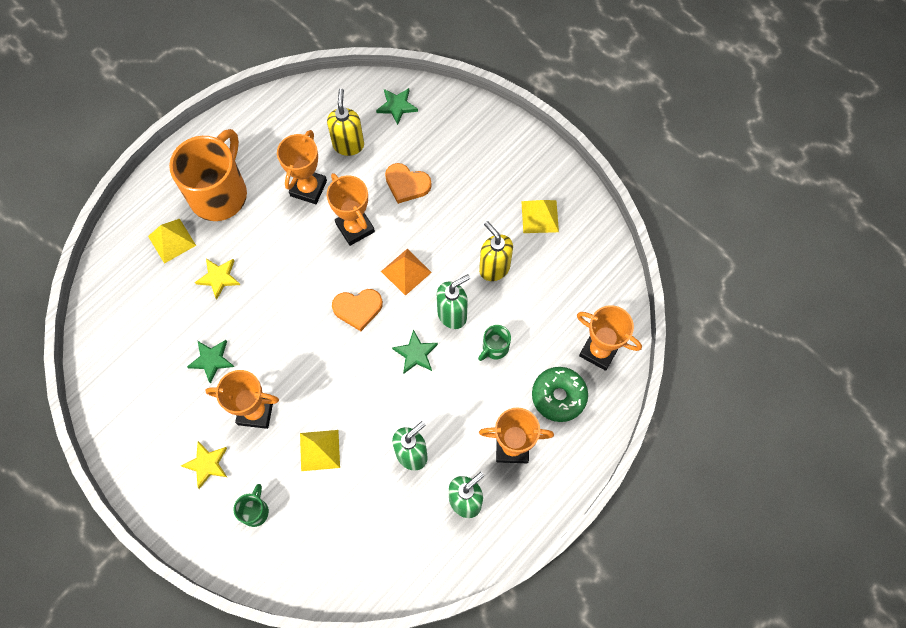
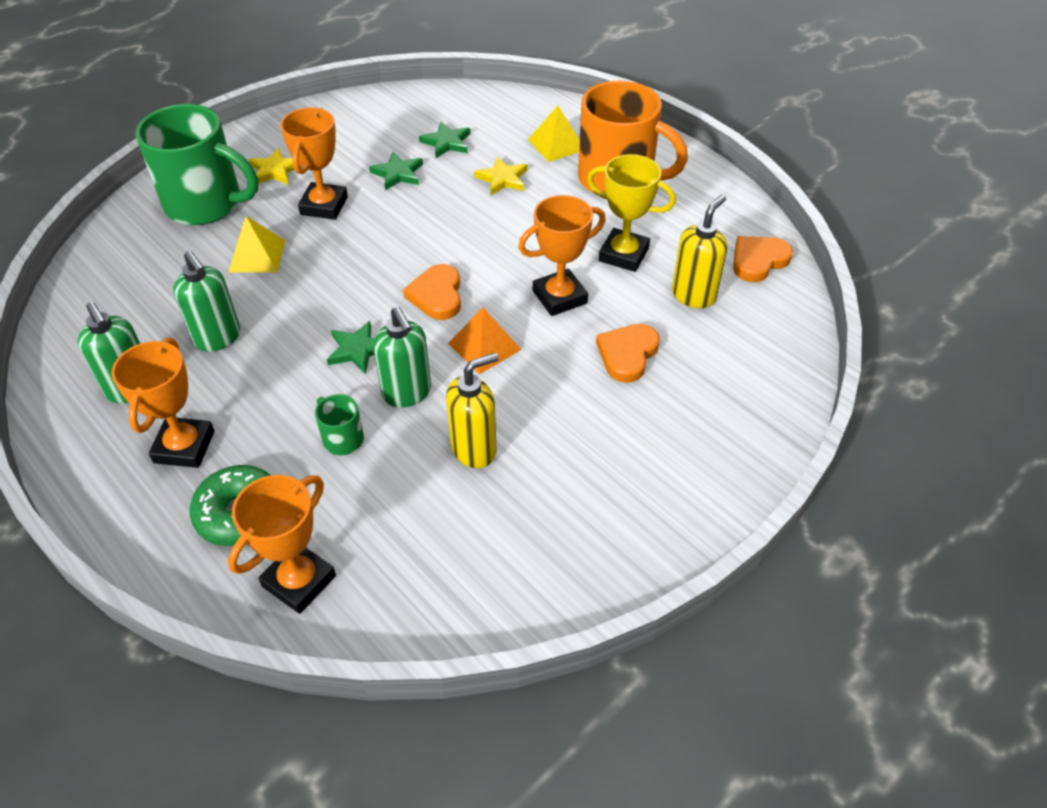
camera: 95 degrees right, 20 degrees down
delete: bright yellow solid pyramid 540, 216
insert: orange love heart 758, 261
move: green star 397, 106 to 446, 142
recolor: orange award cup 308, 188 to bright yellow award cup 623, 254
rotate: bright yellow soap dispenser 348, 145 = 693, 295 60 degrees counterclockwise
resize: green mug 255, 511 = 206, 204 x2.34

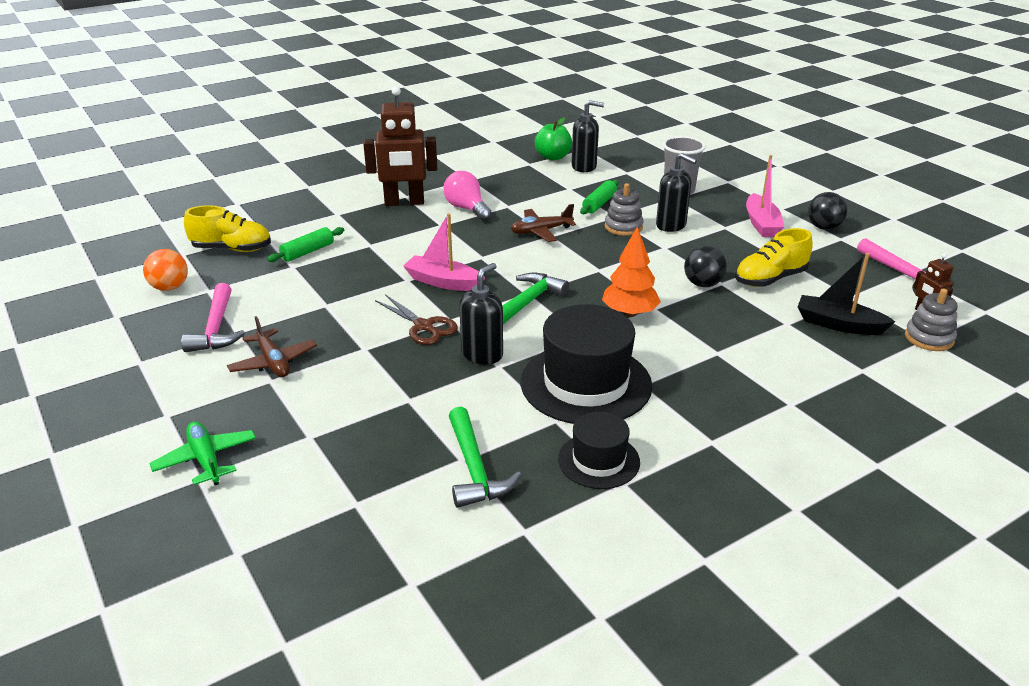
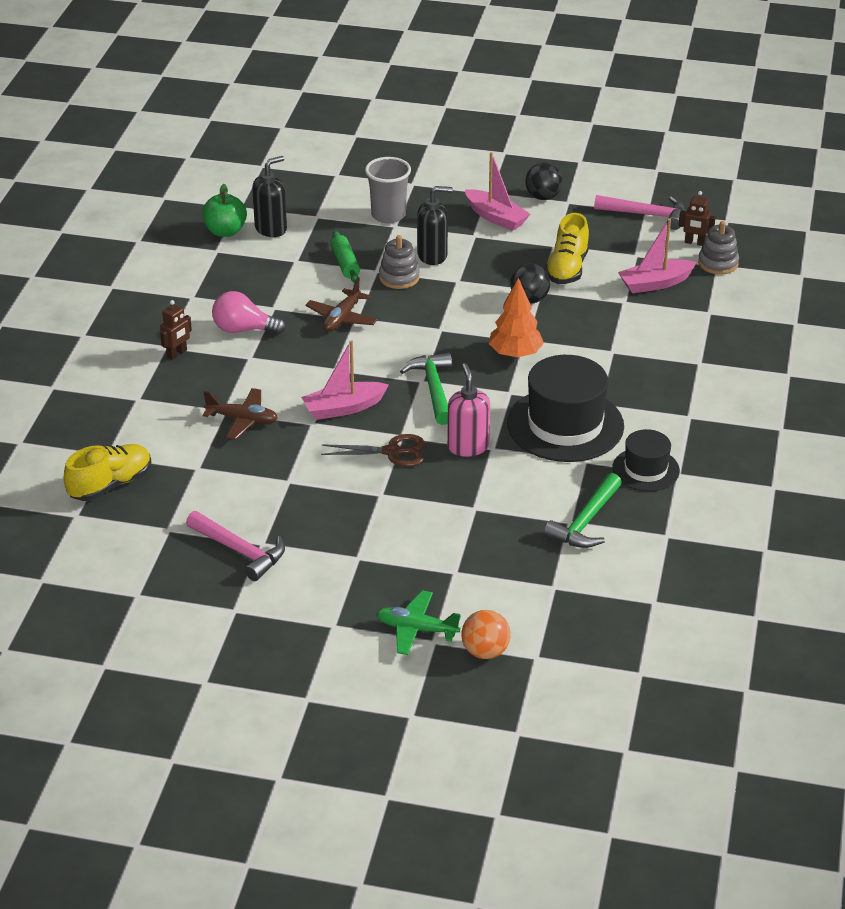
camera: 45 degrees left, 5 degrees up
delete: green dough roller 307, 252
move: orange sphere 170, 287 to 485, 651; brown toy plane 273, 362 to 242, 420
recolor: black soap dispenser 482, 354 to pink soap dispenser 468, 446; black boat 838, 324 to pink boat 655, 283
rotate: green carpenter's hammer 474, 469 = 585, 522 90 degrees clockwise
resize: brown robot figure 404, 202 = 177, 354 x0.47

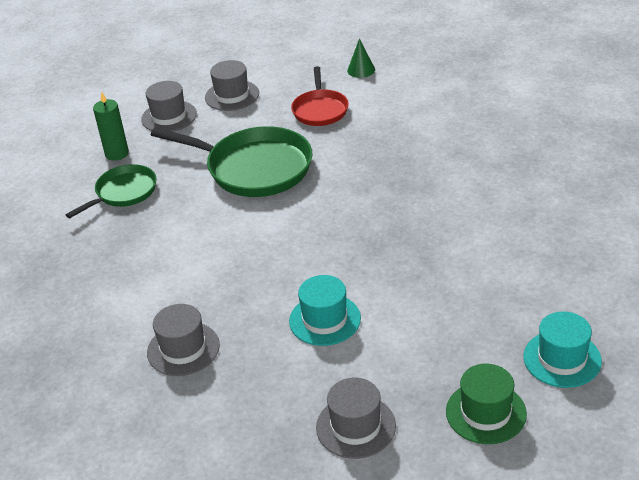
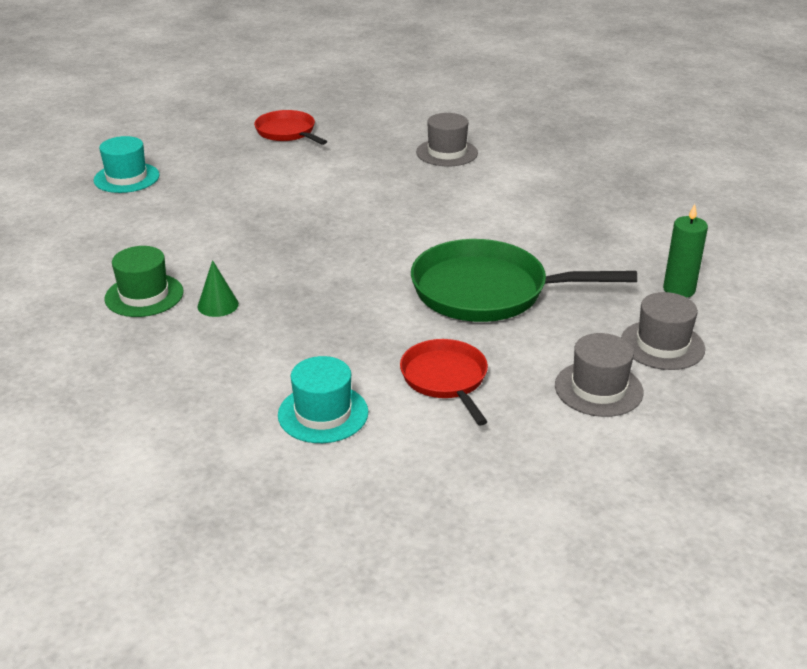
camera: 160 degrees right, 5 degrees down
delete: green skillet 123, 193
move: turquoise tall hat 325, 320 to 323, 413; green cone shape 361, 70 to 218, 305; green tall hat 486, 412 to 144, 295
replace: grey tall hat 356, 426 to scarlet skillet 287, 132

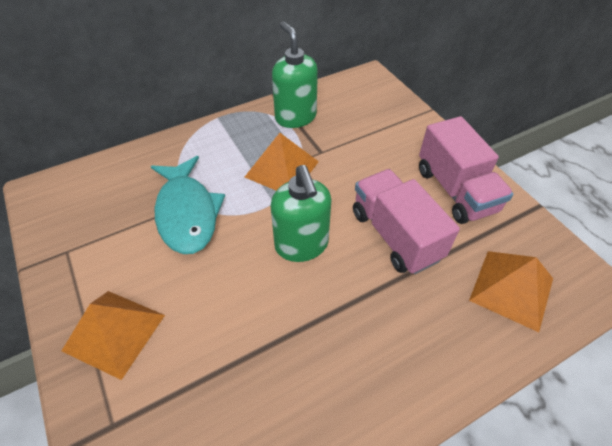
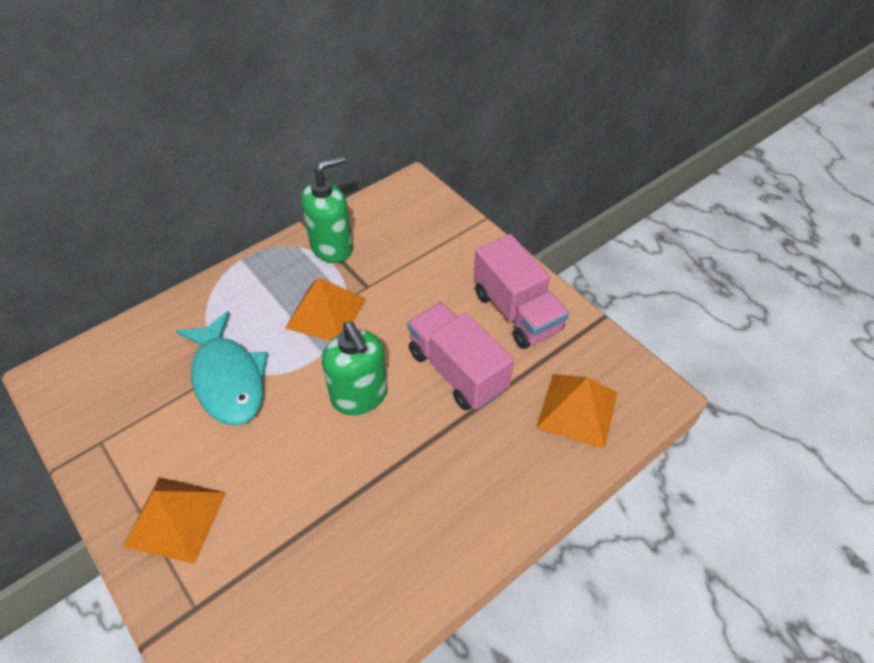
camera: 10 degrees left, 0 degrees up
rotate: green soap dispenser 295, 117 = 332, 247 90 degrees clockwise

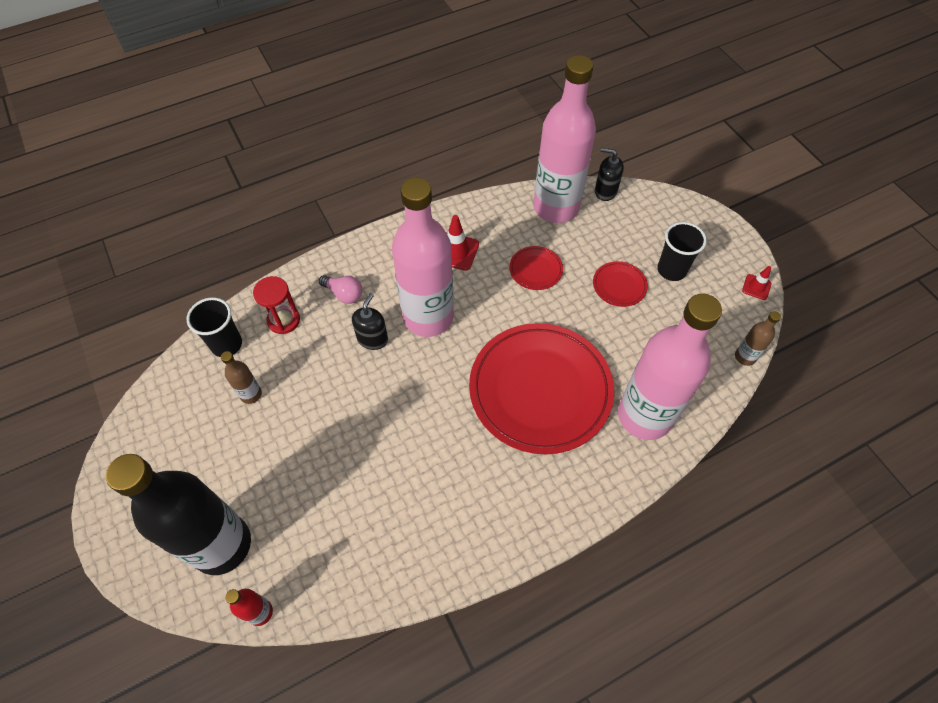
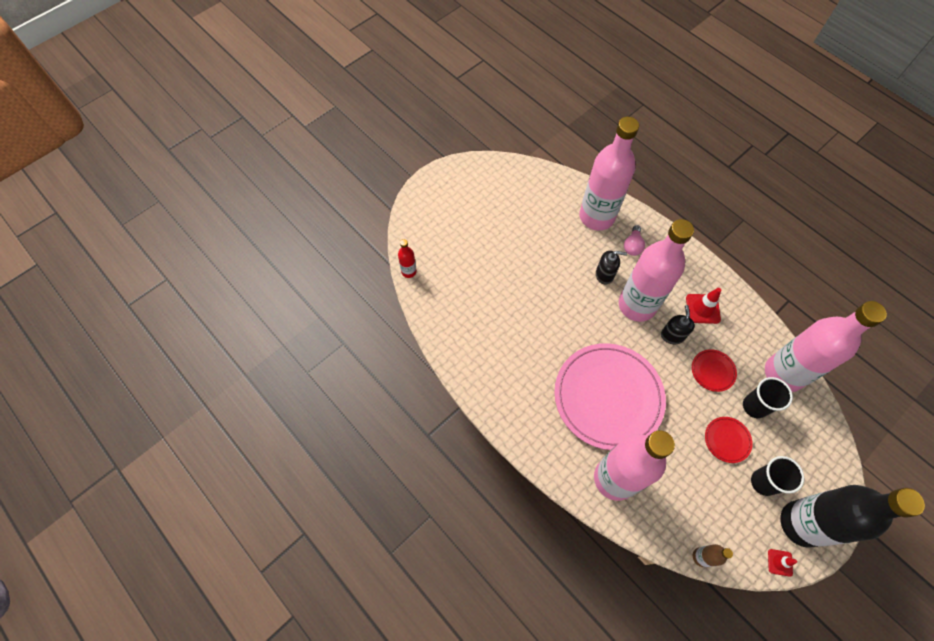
camera: 75 degrees right, 5 degrees up
delete: brown flask 251, 394
move: black flask 221, 545 to 801, 523; black cup 226, 344 to 754, 406; black soap dispenser 605, 191 to 672, 335
replace: scarlet sand timer 283, 320 to pink flask 596, 216
recolor: scarlet plate 540, 390 to pink plate 608, 397

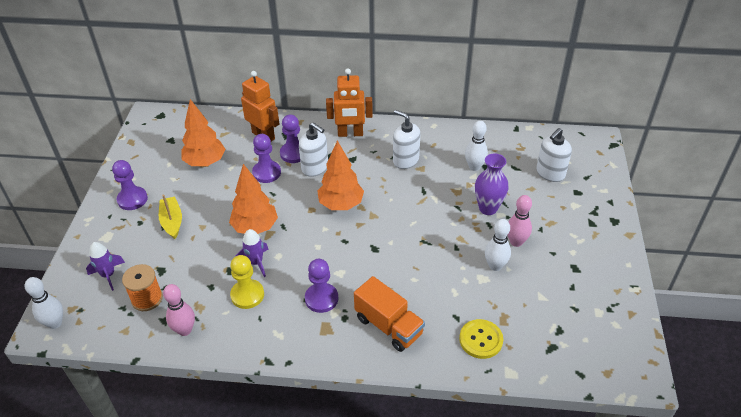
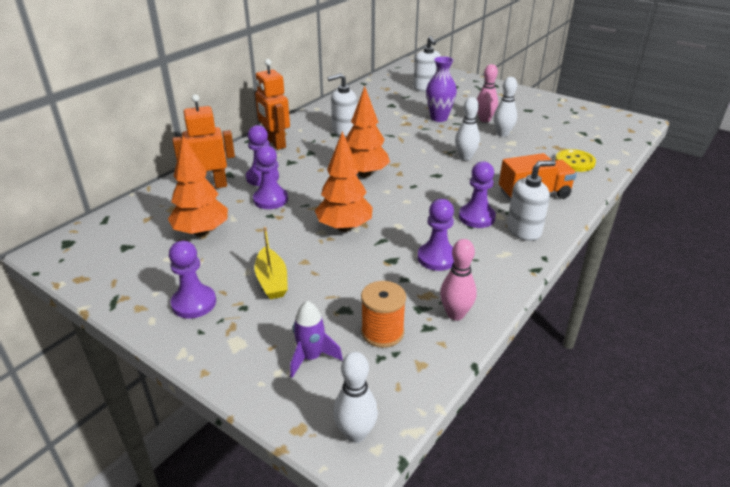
camera: 60 degrees left, 10 degrees down
delete: royal purple toy rocket 256, 263
move: snow-white soap dispenser 315, 168 to 524, 230; snow-white bowling pin 474, 167 to 465, 157
recolor: bright yellow game pawn 247, 295 to royal purple game pawn 437, 258
rotate: bright yellow boat 172, 222 = 272, 281 120 degrees counterclockwise; orange robot figure 350, 134 = 275, 143 120 degrees clockwise

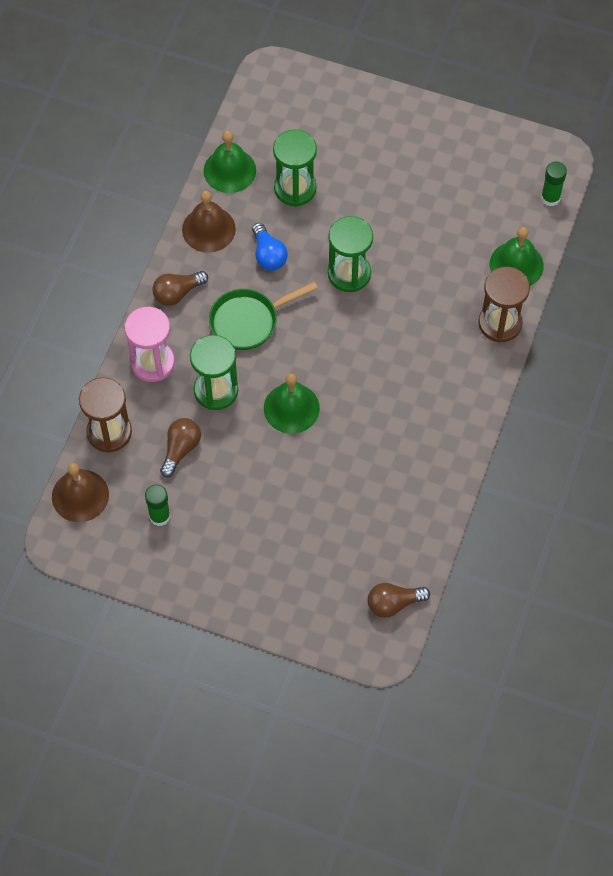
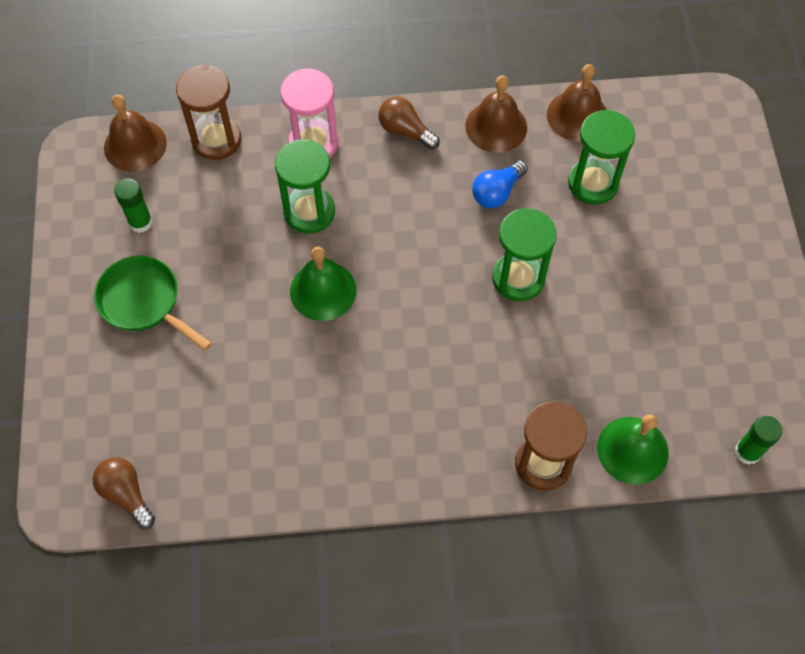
camera: 65 degrees right, 0 degrees up
delete: brown light bulb 180, 449
move: green skillet 248, 321 to 144, 302
recolor: green bell 229, 170 to brown bell 577, 115

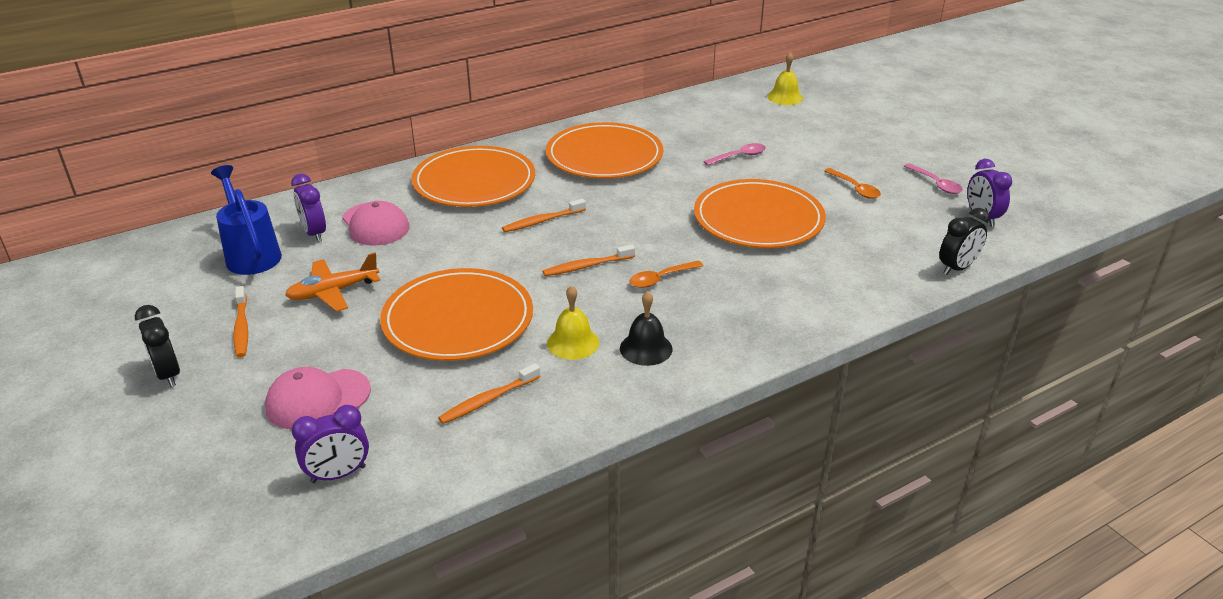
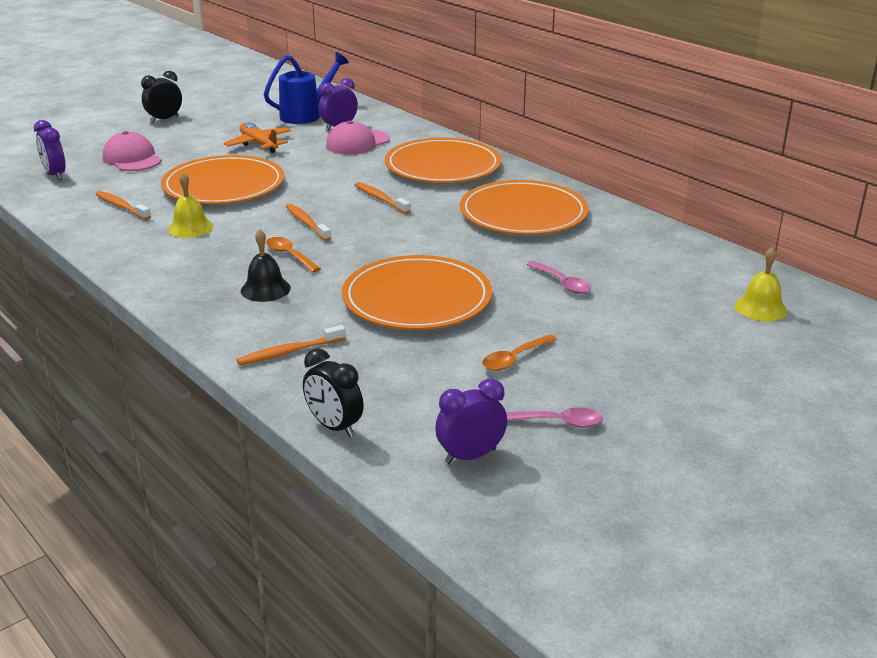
camera: 80 degrees right, 5 degrees down
move: orange toothbrush 242, 328 to 289, 352; black bell 646, 348 to 265, 289
rotate: pink teaspoon 936, 184 = 556, 422 135 degrees counterclockwise

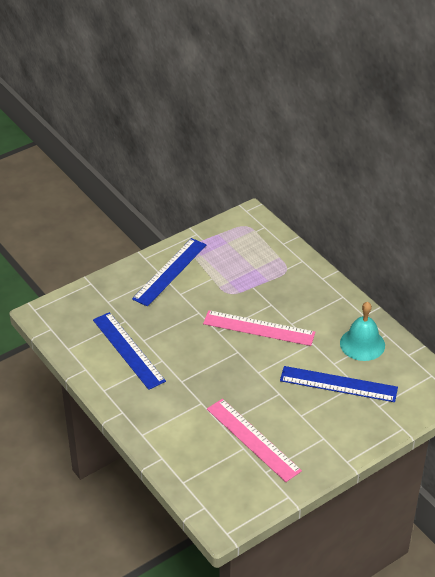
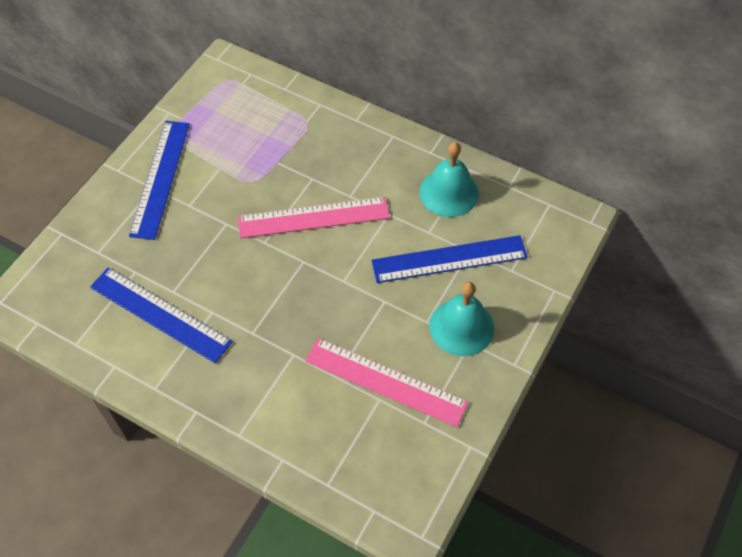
camera: 25 degrees left, 15 degrees up
insert: turquoise bell 461, 327

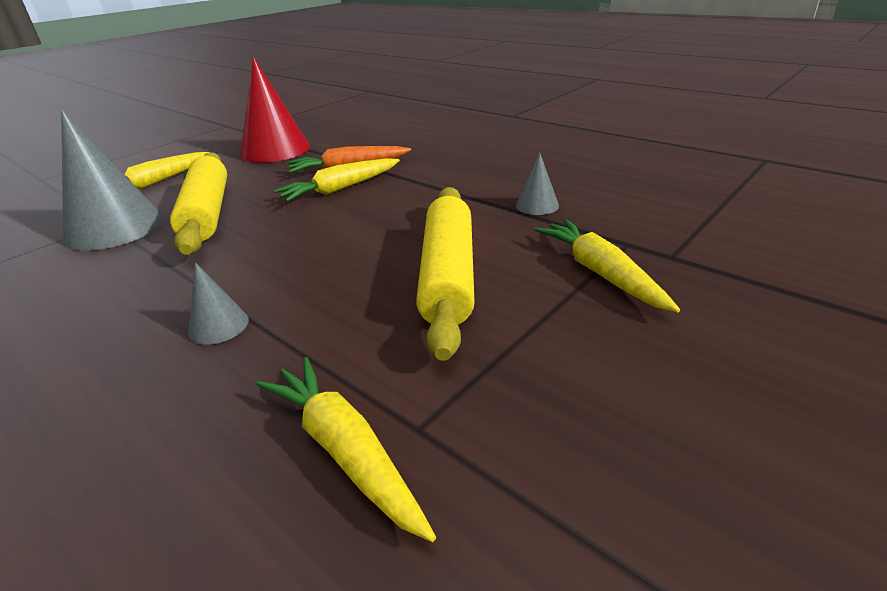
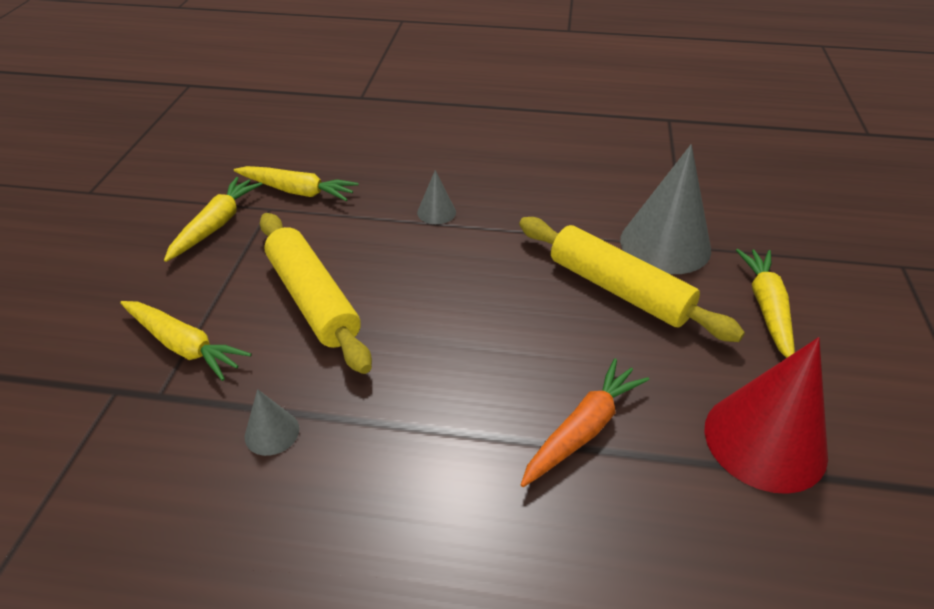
camera: 145 degrees right, 10 degrees up
move: bright yellow carrot 340, 189 to 216, 225

